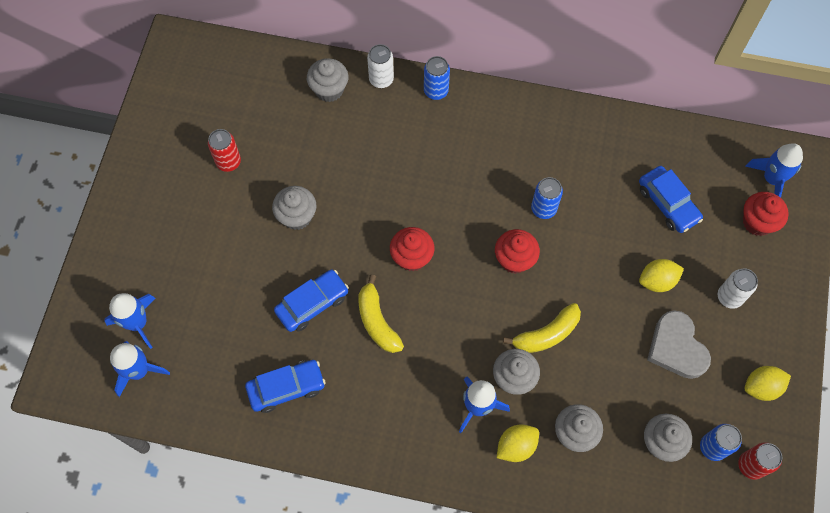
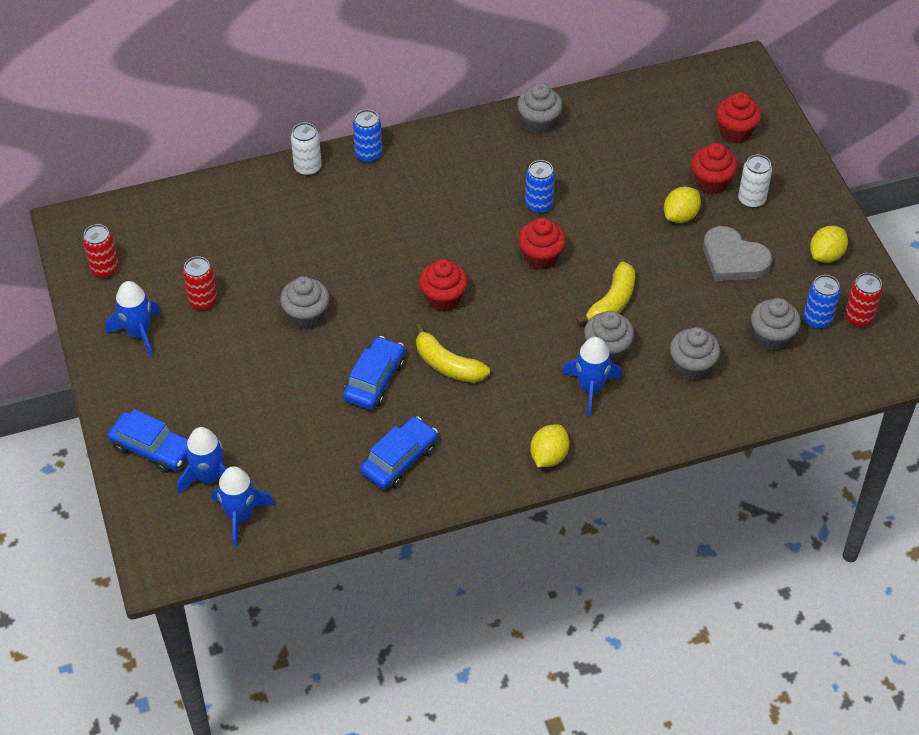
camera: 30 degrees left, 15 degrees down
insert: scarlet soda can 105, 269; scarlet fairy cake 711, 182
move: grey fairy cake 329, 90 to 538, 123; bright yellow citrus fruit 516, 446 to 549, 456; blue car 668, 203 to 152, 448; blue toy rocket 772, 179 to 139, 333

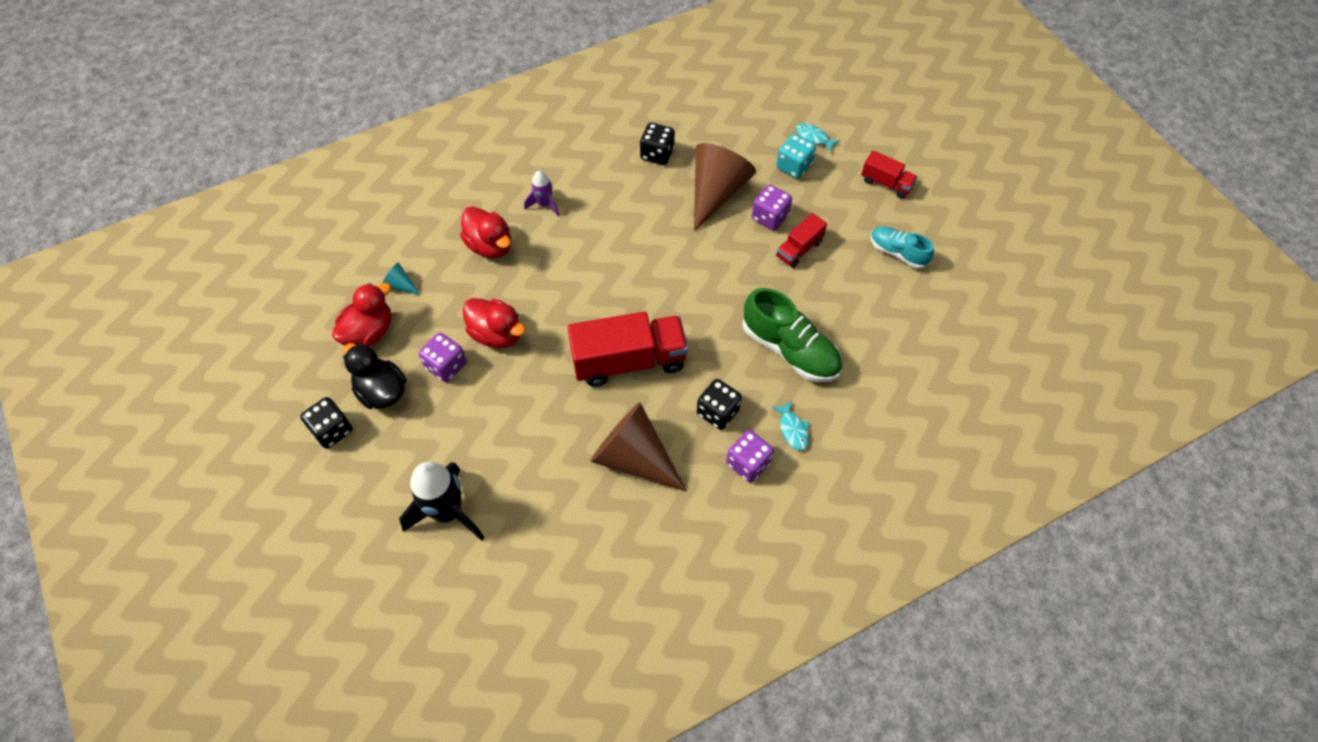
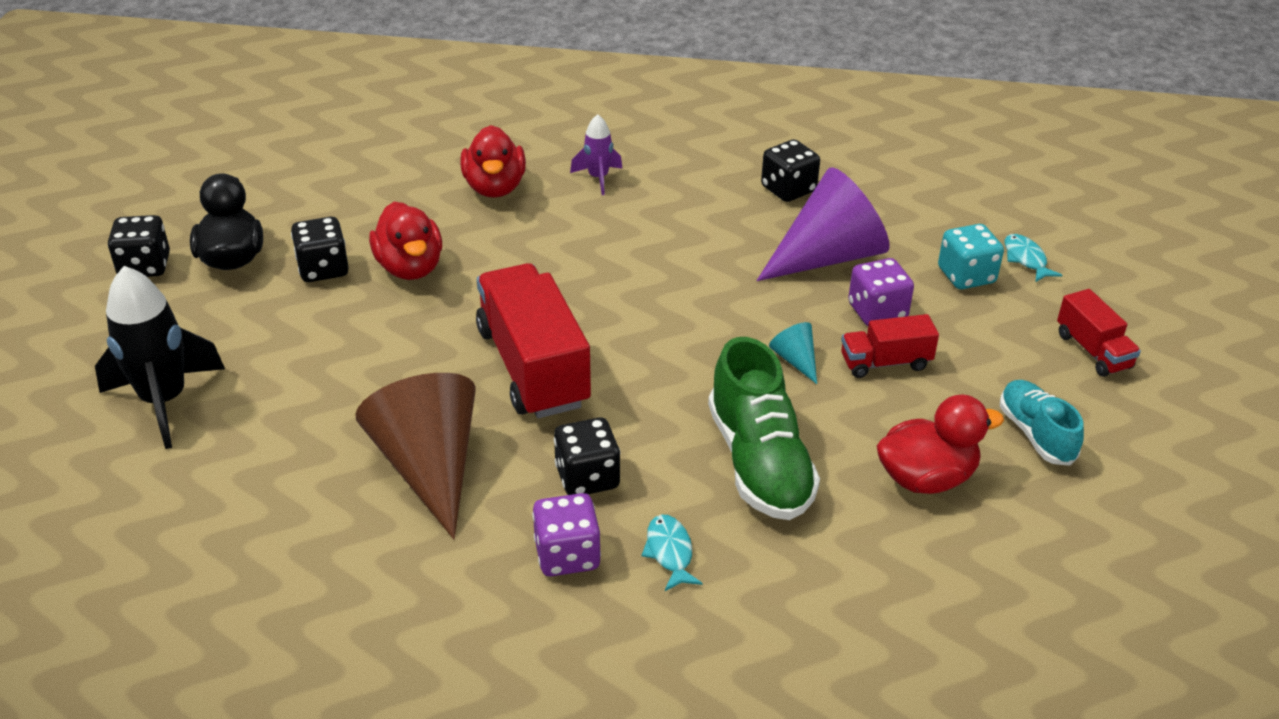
camera: 35 degrees right, 20 degrees down
move: scarlet rubber duck 369, 332 to 926, 478; turquoise cone shape 400, 285 to 795, 360
recolor: royal purple game die 446, 366 to black game die 323, 269; brown cone shape 716, 192 to royal purple cone shape 827, 256
rotate: scarlet toy truck 629, 361 = 533, 367 135 degrees counterclockwise; turquoise toy fish 793, 429 = 669, 552 150 degrees clockwise

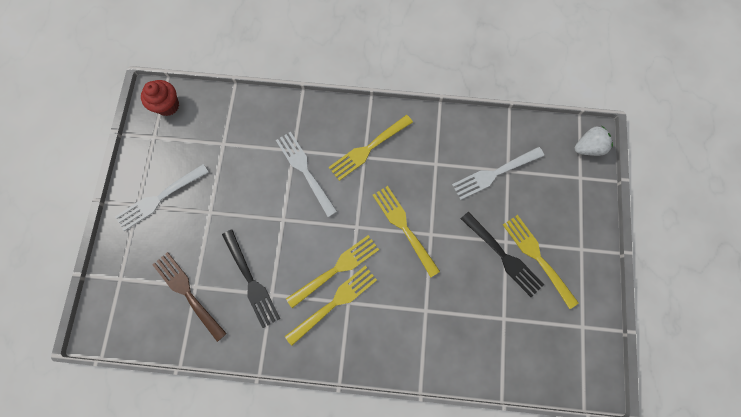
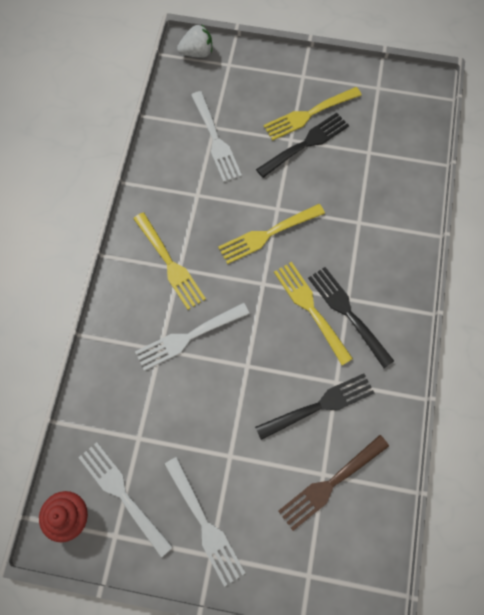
camera: 85 degrees left, 5 degrees down
insert: snow-white fork 123, 495
recolor: bright yellow fork 334, 303 to black fork 348, 313
rotate: snow-white toy strawberry 588, 147 = 197, 53 90 degrees clockwise

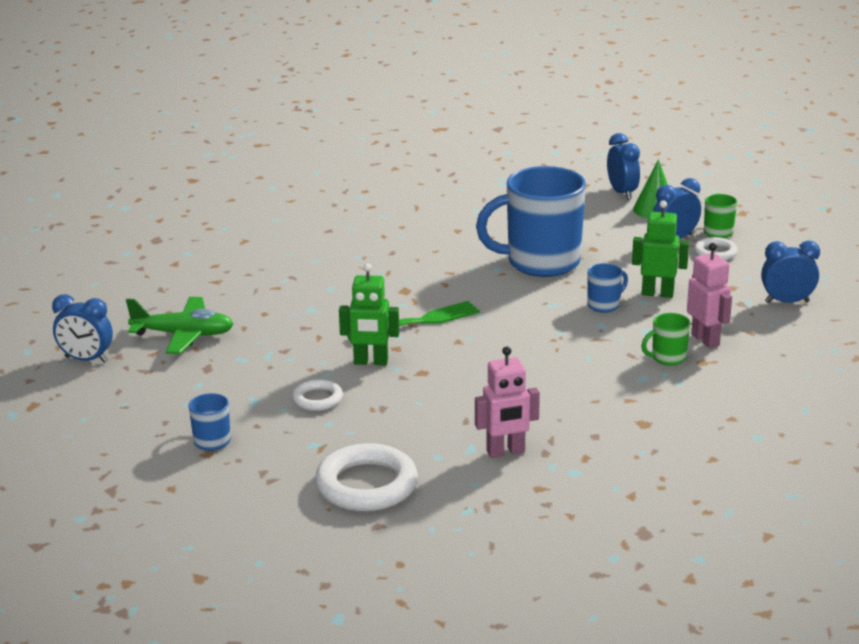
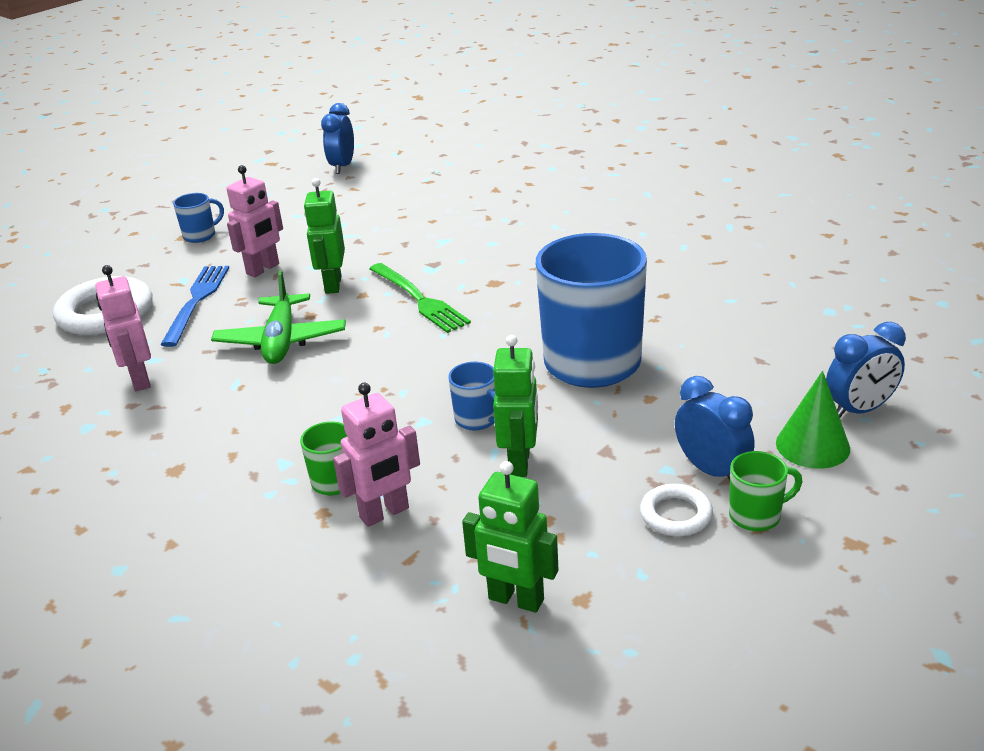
camera: 85 degrees right, 5 degrees up
insert: blue fork 197, 300
move: green toy plane 183, 335 to 281, 341
replace: snow-white torus 317, 399 to pink robot figure 263, 269; blue bedside clock 787, 302 to green robot figure 515, 600

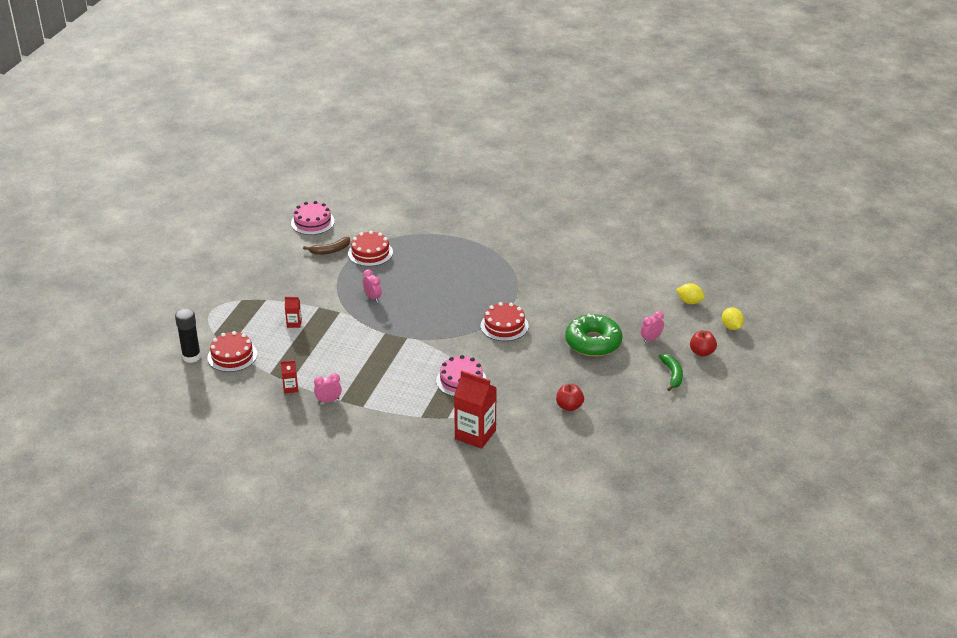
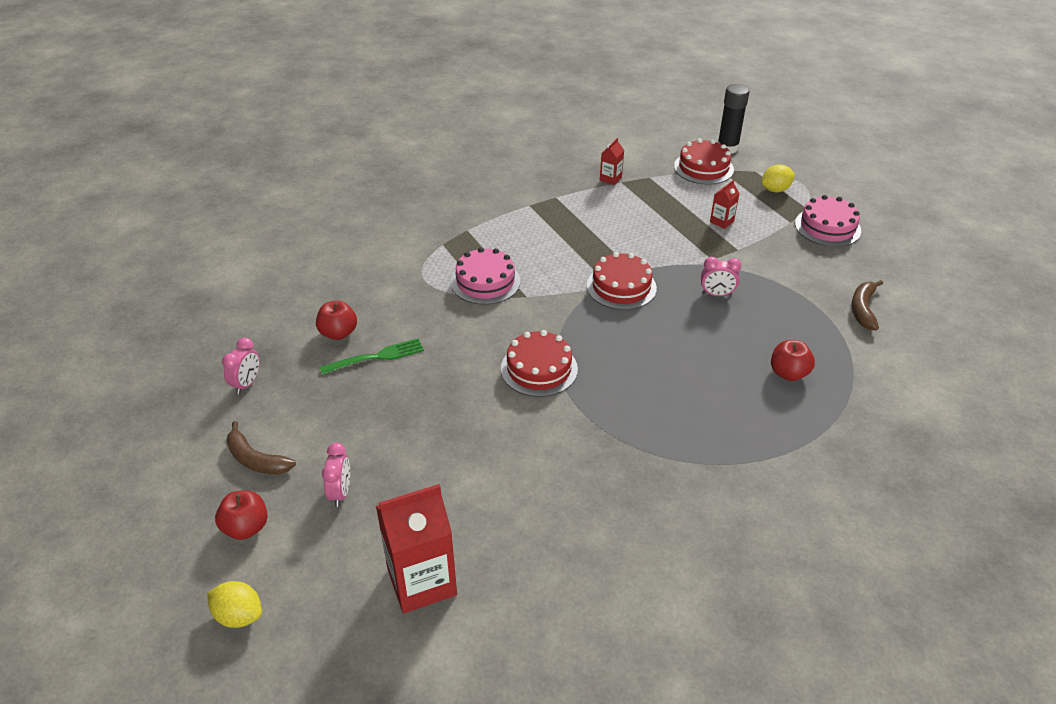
camera: 130 degrees right, 5 degrees up
delete: green glazed donut 593, 342
insert: green fork 376, 357; scarlet toy apple 788, 373
move: pink cake 312, 222 to 827, 227; pink bedside clock 328, 400 to 247, 384; scarlet cake 370, 253 to 621, 287; scarlet carton 475, 434 to 422, 582; bright yellow citrus fruit 689, 302 to 775, 190
recolor: green banana fruit 672, 375 to brown banana fruit 256, 459

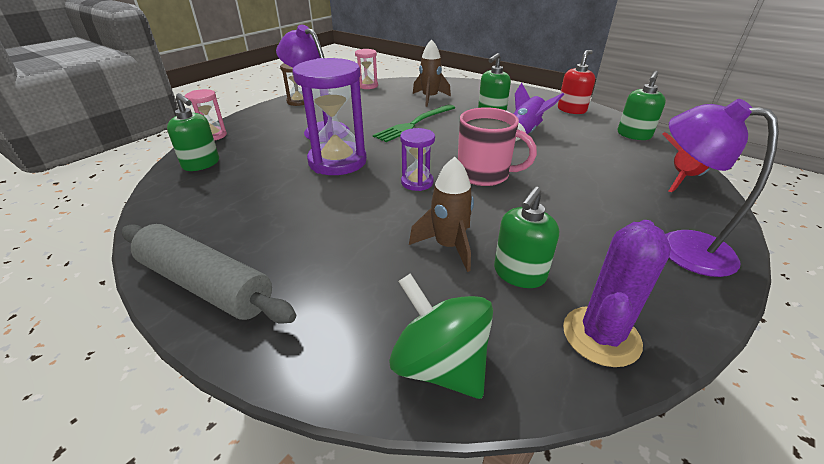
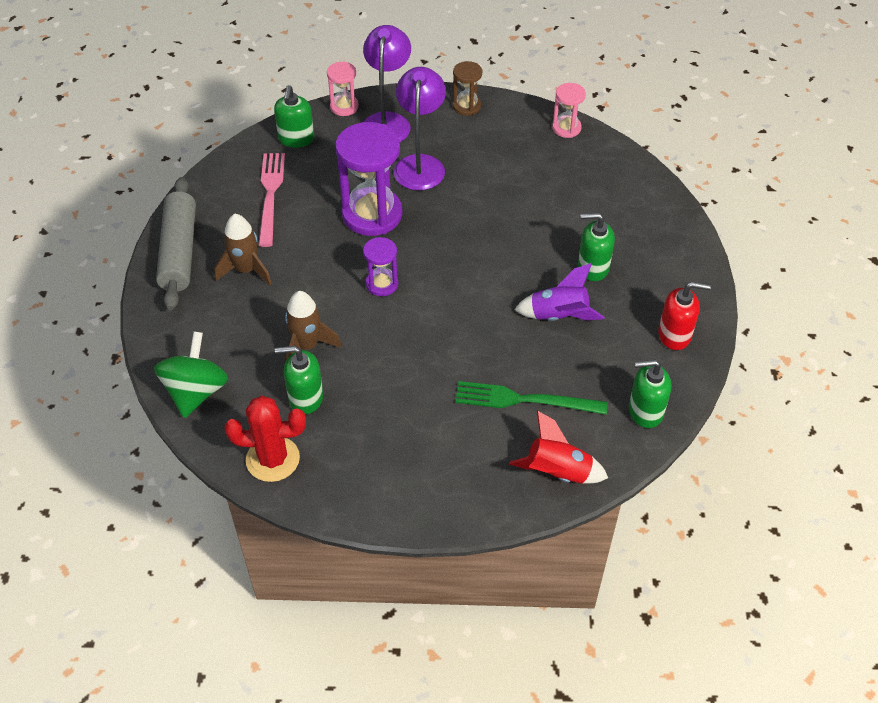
camera: 55 degrees right, 15 degrees up
delete: pink mug 484, 174
insert: pink fork 270, 195
move: green fork 414, 124 to 524, 400; brown toy rocket 430, 98 to 246, 270; royal purple lamp 680, 246 to 387, 121
recolor: royal purple cactus 601, 336 to scarlet cactus 273, 459

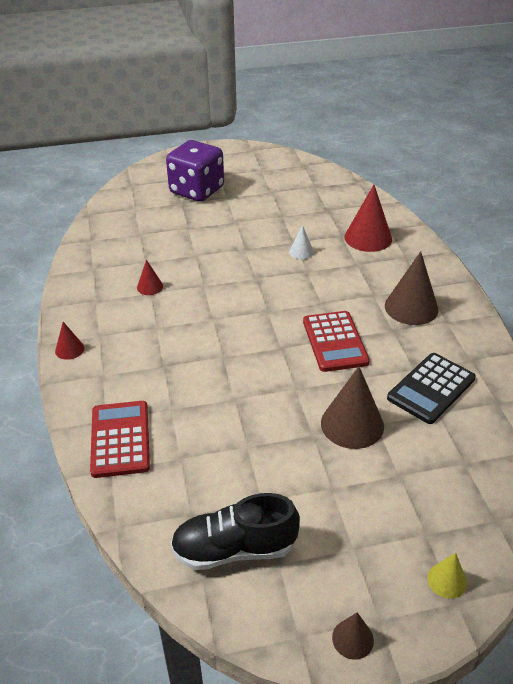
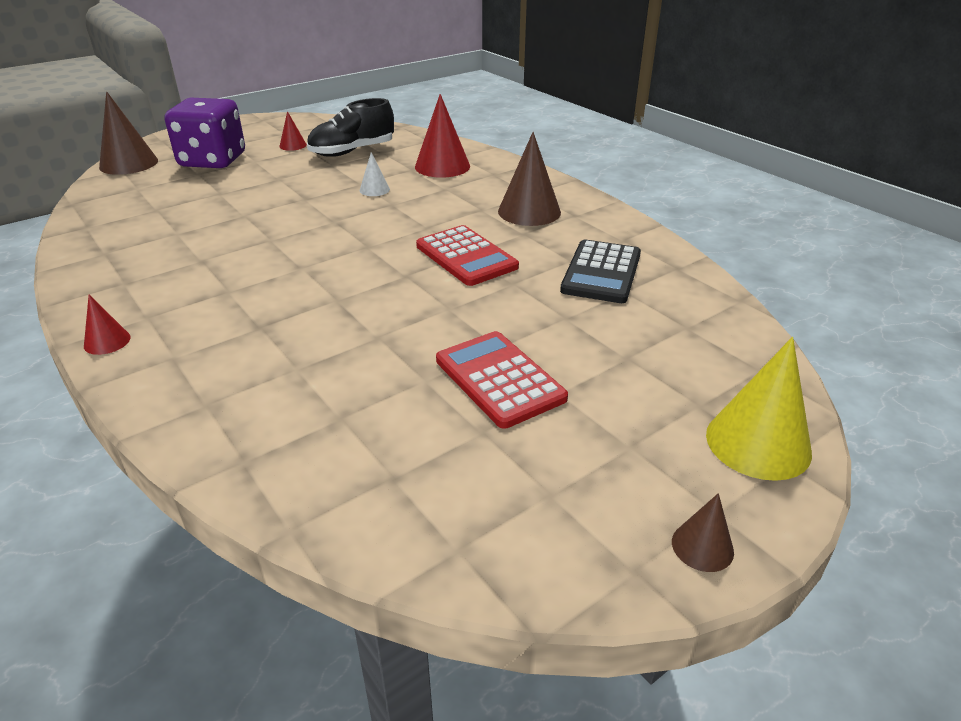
camera: 25 degrees left, 5 degrees down
move: scarlet pocket calculator 120, 439 to 499, 379; scarlet cone shape 150, 287 to 293, 145; black sneaker 234, 549 to 352, 151; brown cone shape 352, 424 to 128, 163
resize: bright yellow cone shape 447, 580 = 758, 443 x1.95

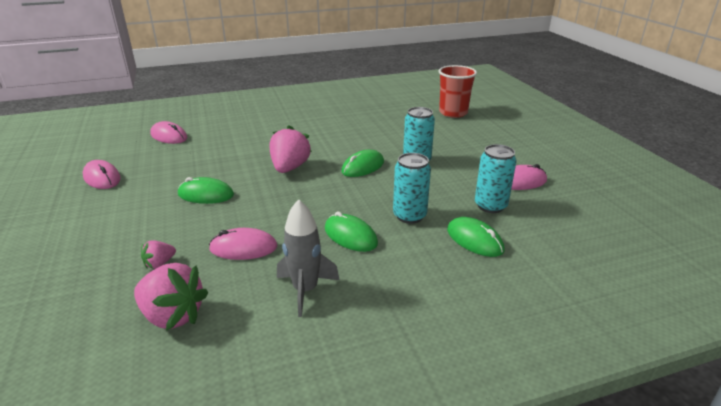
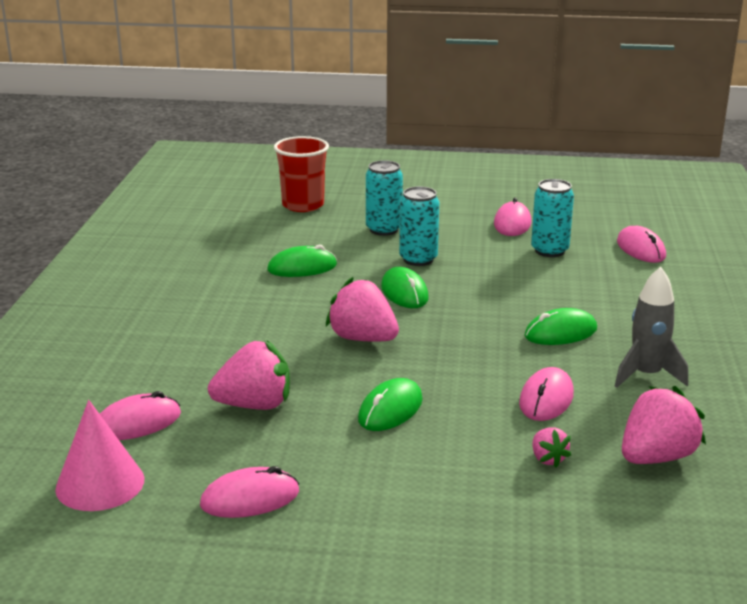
camera: 65 degrees left, 5 degrees down
insert: pink cone shape 100, 484; pink toy strawberry 254, 405; pink PC mouse 641, 249
move: turquoise soda can 409, 216 to 383, 229; green PC mouse 474, 240 to 302, 267

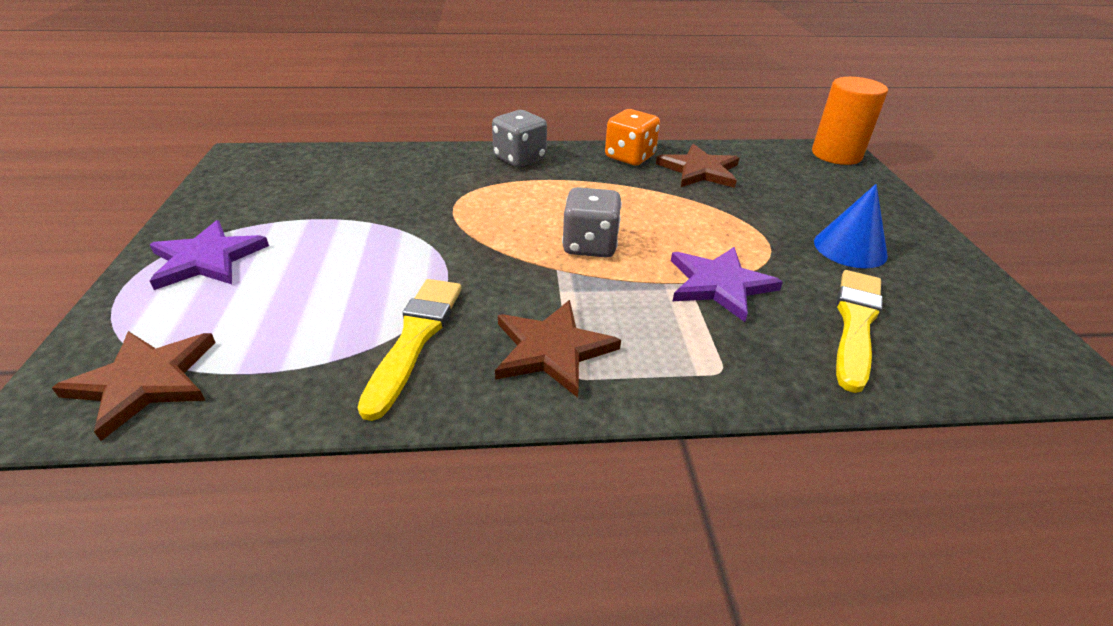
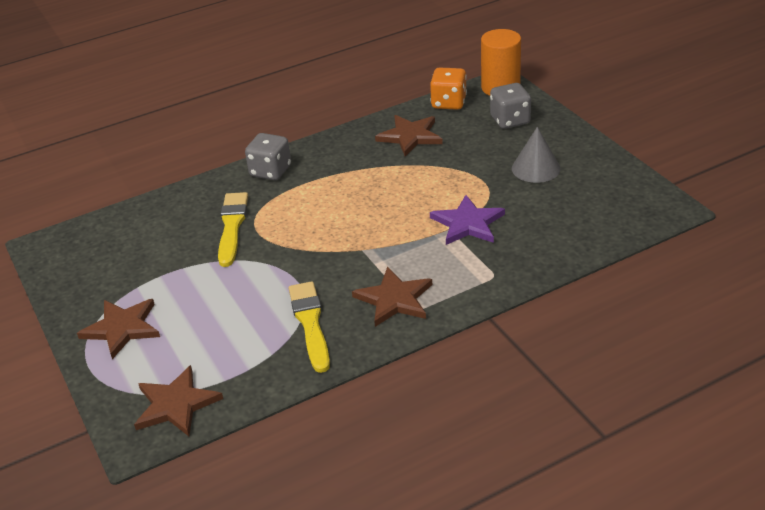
camera: 20 degrees left, 0 degrees up
move: grey game die 590, 245 to 510, 120; orange game die 629, 157 to 449, 103; bright yellow paint brush 855, 324 to 232, 226
recolor: royal purple star 207, 259 to brown star 122, 328; blue cone shape 850, 248 to grey cone shape 536, 168

